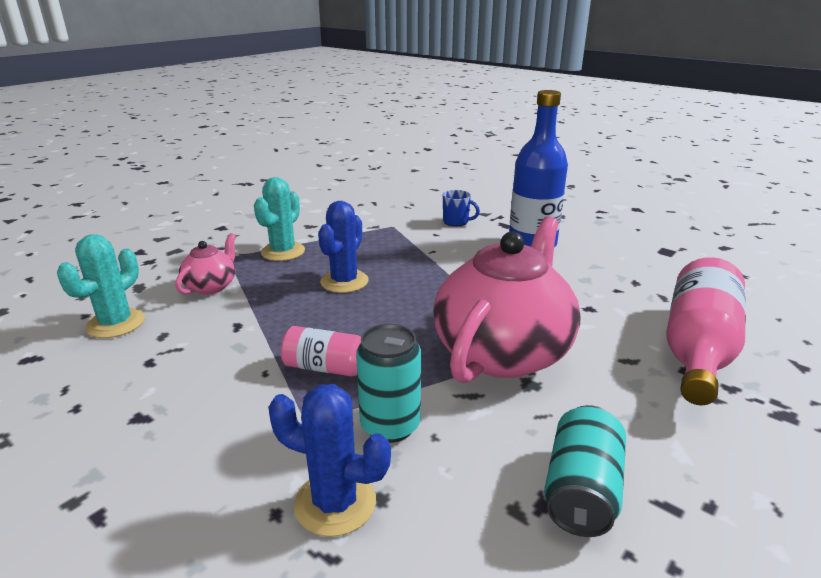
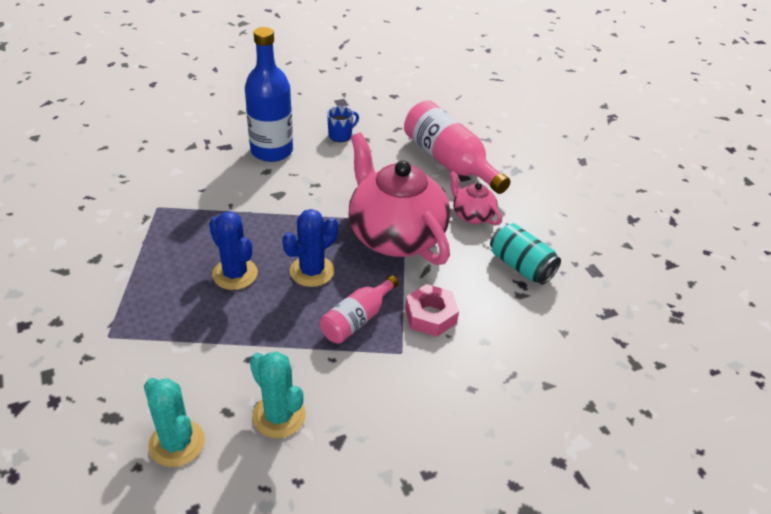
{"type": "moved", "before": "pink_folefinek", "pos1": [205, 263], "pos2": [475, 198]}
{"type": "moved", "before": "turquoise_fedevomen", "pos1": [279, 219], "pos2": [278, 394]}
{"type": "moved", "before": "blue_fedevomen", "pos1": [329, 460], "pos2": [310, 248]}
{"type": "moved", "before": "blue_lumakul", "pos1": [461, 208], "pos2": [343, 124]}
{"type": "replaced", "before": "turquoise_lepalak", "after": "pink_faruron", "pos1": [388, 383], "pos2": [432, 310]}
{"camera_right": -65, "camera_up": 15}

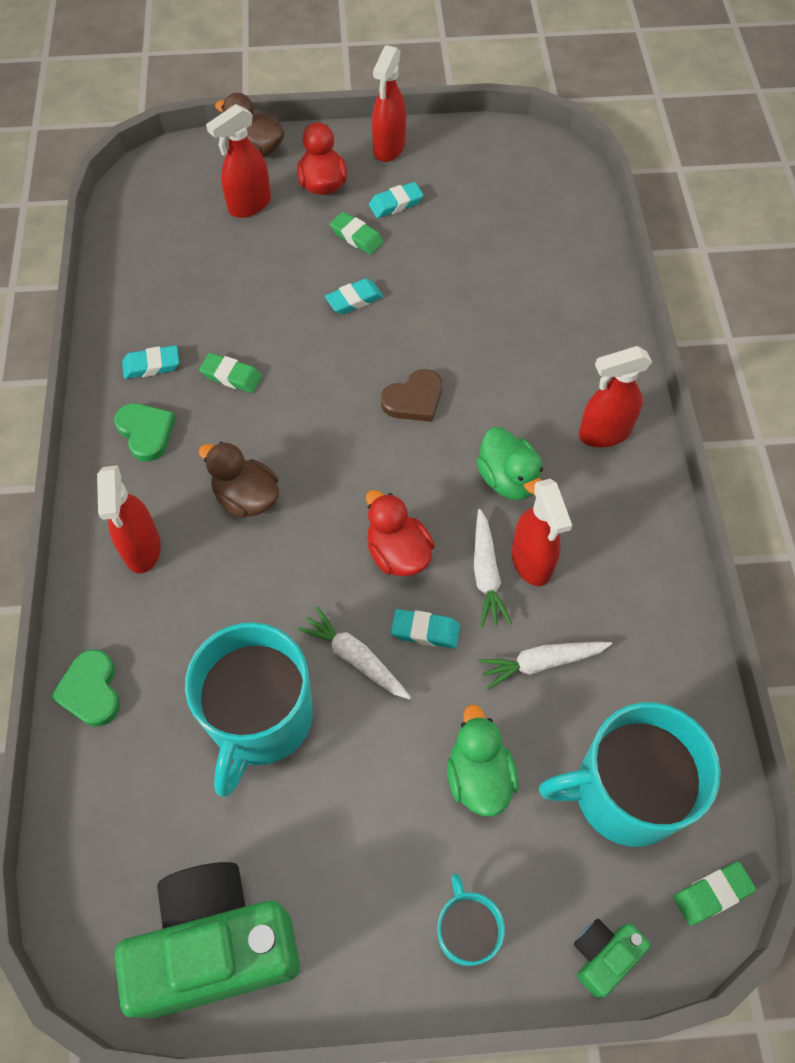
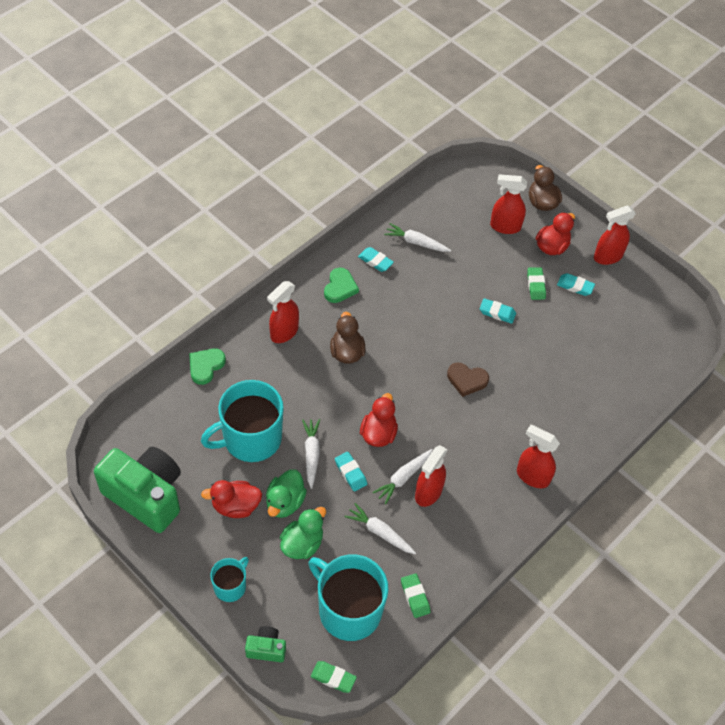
{"type": "added", "after": "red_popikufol", "pos2": [231, 499]}
{"type": "added", "after": "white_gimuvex", "pos2": [417, 237]}
{"type": "moved", "before": "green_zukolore", "pos1": [230, 373], "pos2": [416, 595]}
{"type": "moved", "before": "green_popikufol", "pos1": [509, 463], "pos2": [286, 493]}
{"camera_right": 45, "camera_up": -5}

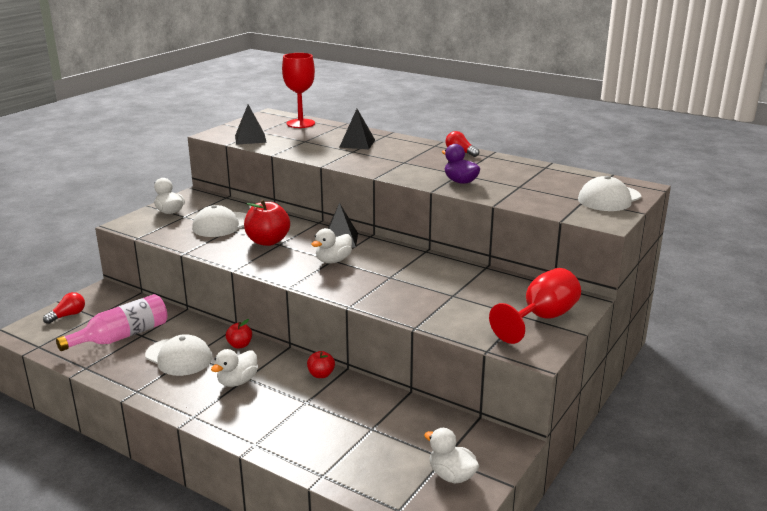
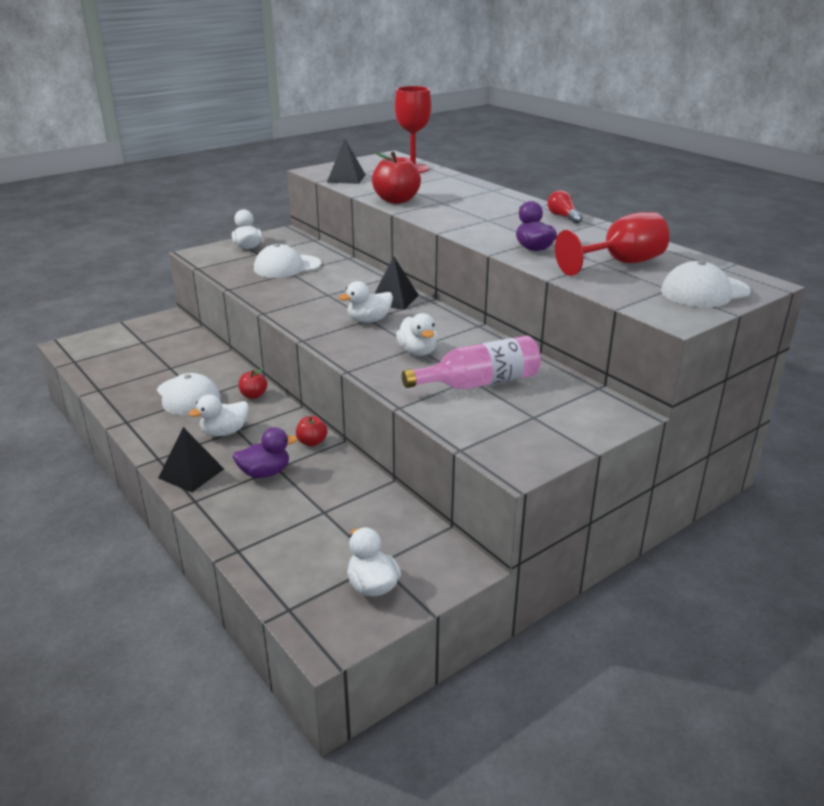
{"type": "removed", "before": "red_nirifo", "pos1": [64, 308]}
{"type": "added", "after": "purple_popikufol", "pos2": [265, 452]}
{"type": "added", "after": "white_popikufol", "pos2": [417, 334]}
{"type": "moved", "before": "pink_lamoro", "pos1": [112, 322], "pos2": [471, 362]}
{"type": "moved", "before": "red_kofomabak", "pos1": [267, 222], "pos2": [396, 177]}
{"type": "moved", "before": "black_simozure", "pos1": [357, 129], "pos2": [191, 460]}
{"type": "moved", "before": "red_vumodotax", "pos1": [535, 306], "pos2": [612, 244]}
{"camera_right": 20, "camera_up": 5}

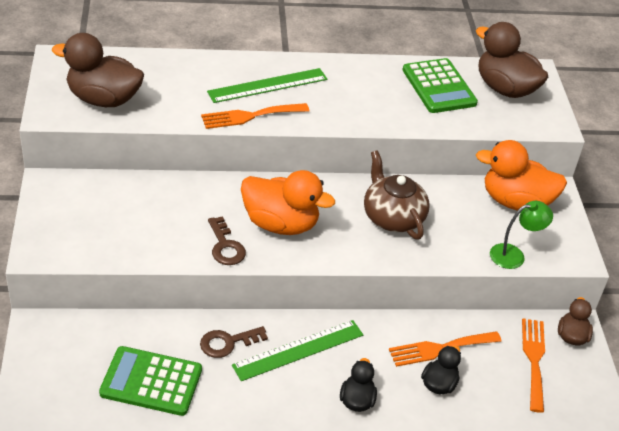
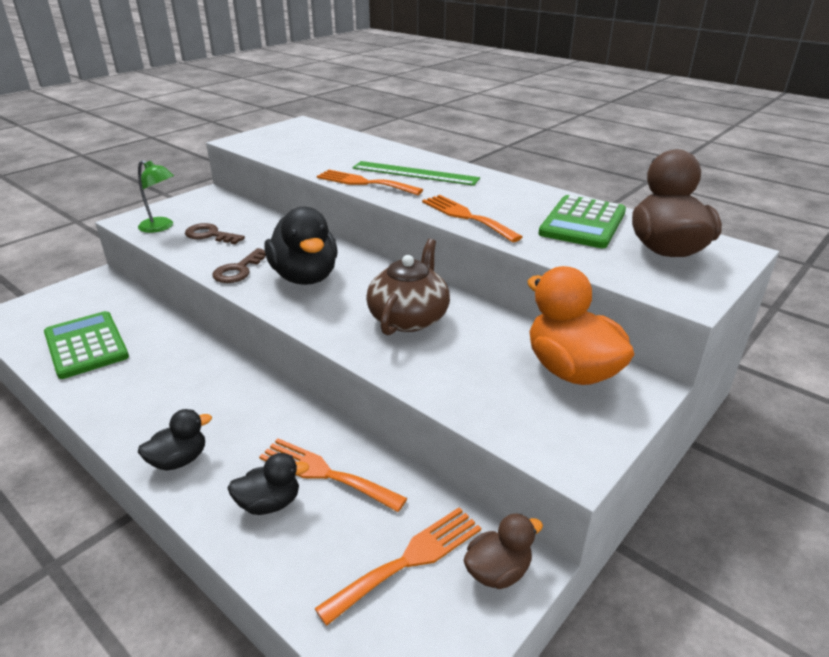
{"type": "removed", "before": "brown_popikufol", "pos1": [98, 70]}
{"type": "removed", "before": "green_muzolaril", "pos1": [297, 350]}
{"type": "added", "after": "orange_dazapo", "pos2": [472, 218]}
{"type": "moved", "before": "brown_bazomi", "pos1": [234, 342], "pos2": [215, 233]}
{"type": "moved", "before": "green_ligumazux", "pos1": [521, 235], "pos2": [156, 196]}
{"type": "recoloured", "before": "orange_popikufol", "after": "black_popikufol", "pos1": [288, 202], "pos2": [301, 245]}
{"camera_right": 50, "camera_up": -10}

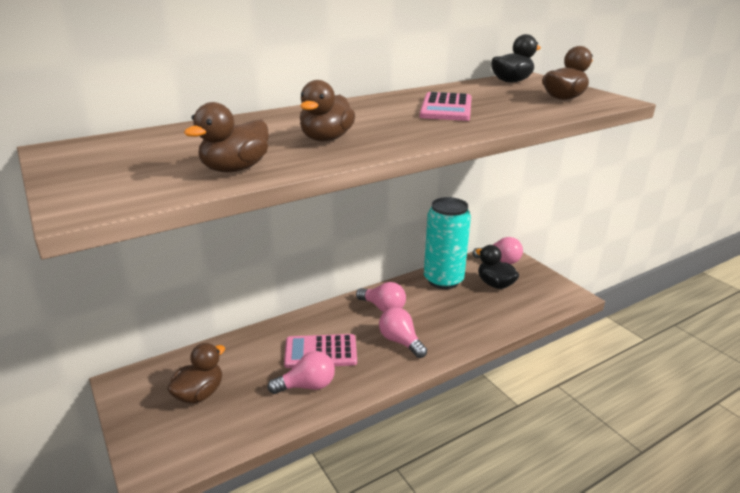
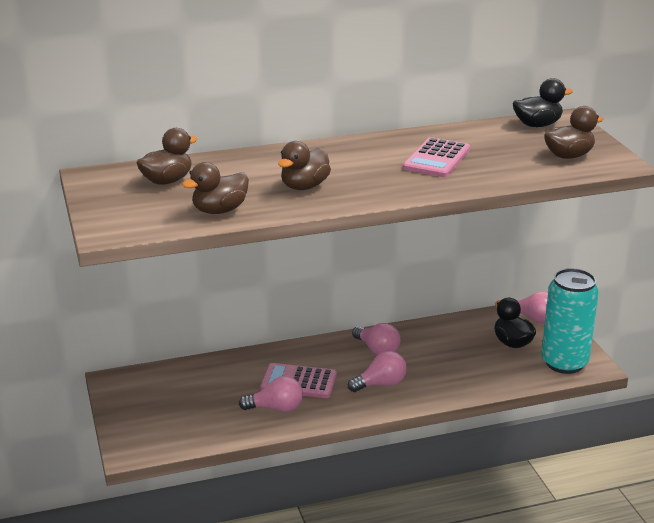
{"type": "moved", "before": "brown_popikufol", "pos1": [196, 373], "pos2": [167, 156]}
{"type": "moved", "before": "turquoise_lepalak", "pos1": [447, 243], "pos2": [570, 321]}
{"type": "turned", "before": "pink_nirifo", "pos1": [403, 332], "pos2": [377, 371], "turn": 90}
{"camera_right": 15, "camera_up": 0}

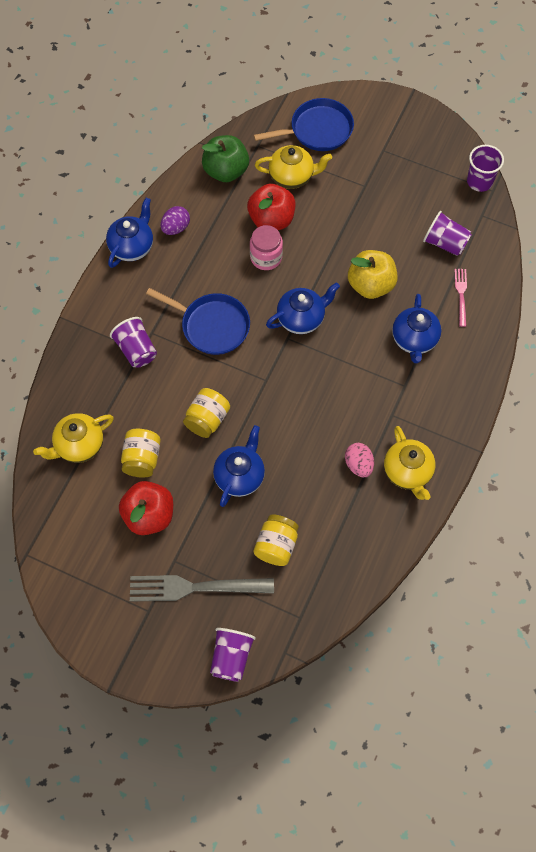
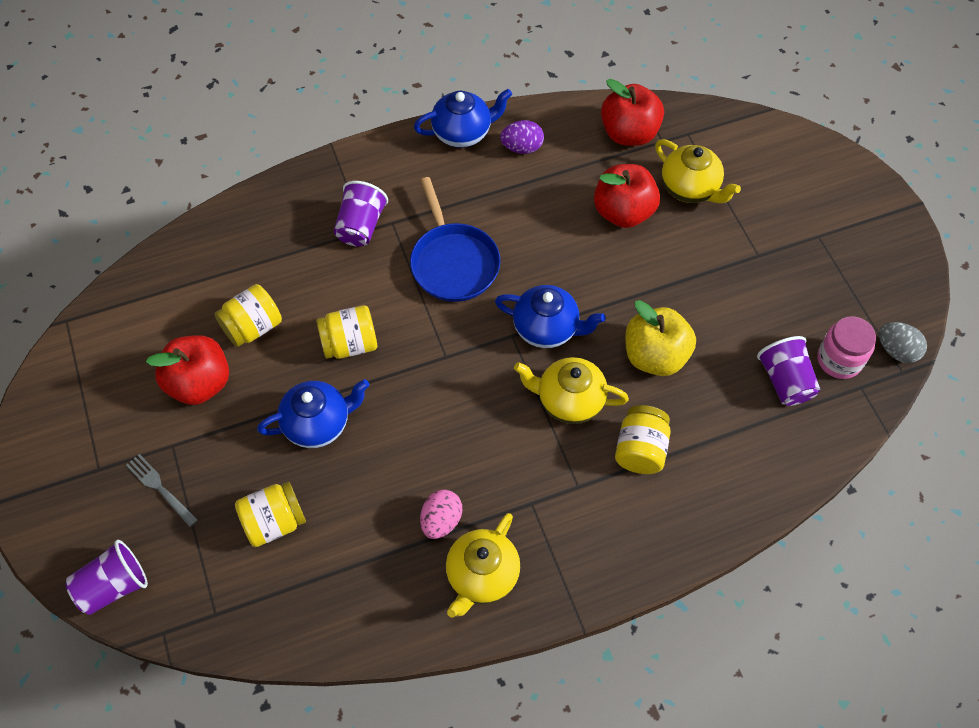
{"type": "removed", "before": "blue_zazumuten", "pos1": [304, 124]}
{"type": "removed", "before": "pink_dazapo", "pos1": [461, 298]}
{"type": "moved", "before": "yellow_folefinek", "pos1": [73, 438], "pos2": [571, 390]}
{"type": "moved", "before": "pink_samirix", "pos1": [266, 247], "pos2": [846, 347]}
{"type": "replaced", "before": "blue_folefinek", "after": "yellow_samirix", "pos1": [416, 328], "pos2": [643, 439]}
{"type": "replaced", "before": "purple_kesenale", "after": "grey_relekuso", "pos1": [485, 168], "pos2": [903, 342]}
{"type": "recoloured", "before": "green_kofomabak", "after": "red_kofomabak", "pos1": [225, 158], "pos2": [632, 112]}
{"type": "resized", "before": "grey_dazapo", "pos1": [202, 588], "pos2": [162, 490], "scale": 0.51}
{"camera_right": 45, "camera_up": -5}

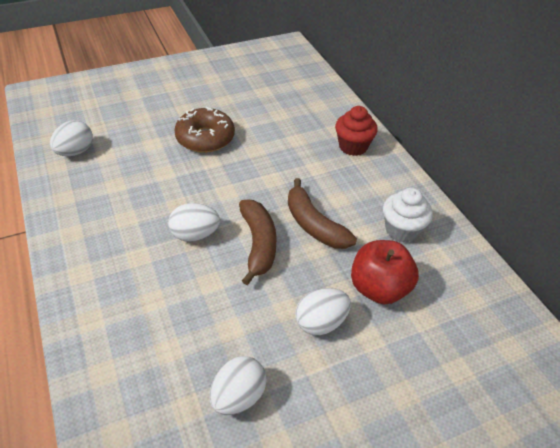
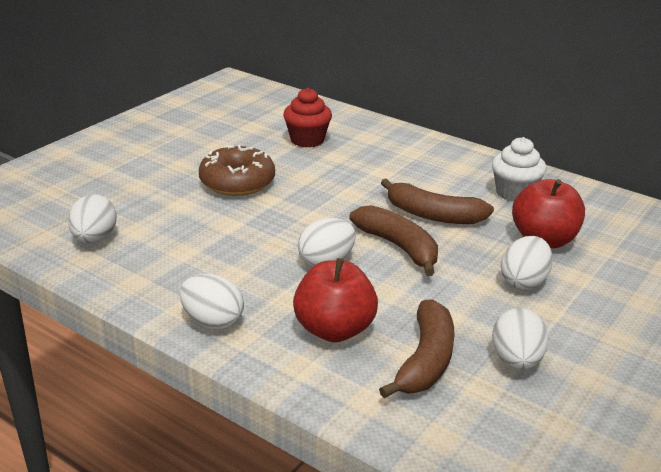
{"type": "added", "after": "white_relekuso", "pos2": [211, 302]}
{"type": "added", "after": "red_kofomabak", "pos2": [335, 300]}
{"type": "added", "after": "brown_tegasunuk", "pos2": [417, 348]}
{"type": "moved", "before": "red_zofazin", "pos1": [356, 131], "pos2": [307, 117]}
{"camera_right": -30, "camera_up": -15}

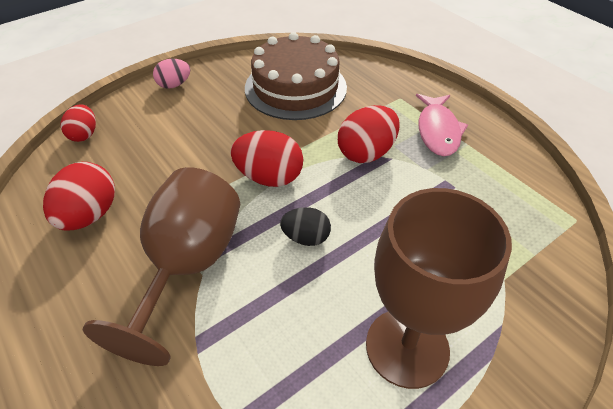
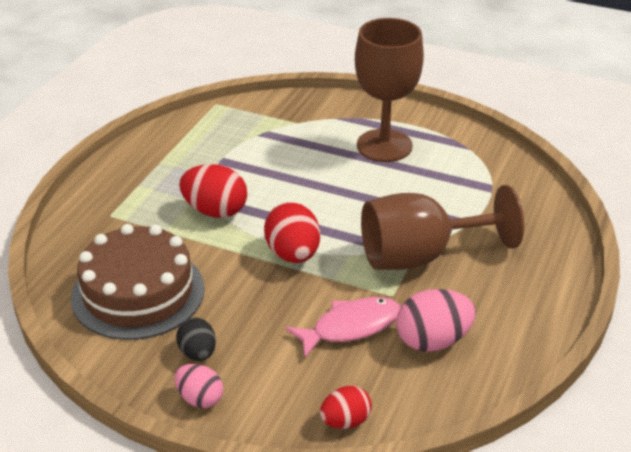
{"type": "moved", "before": "black_relekuso", "pos1": [305, 226], "pos2": [196, 339]}
{"type": "moved", "before": "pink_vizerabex", "pos1": [442, 125], "pos2": [342, 327]}
{"type": "recoloured", "before": "red_relekuso", "after": "pink_relekuso", "pos1": [79, 196], "pos2": [436, 320]}
{"camera_right": -120, "camera_up": -10}

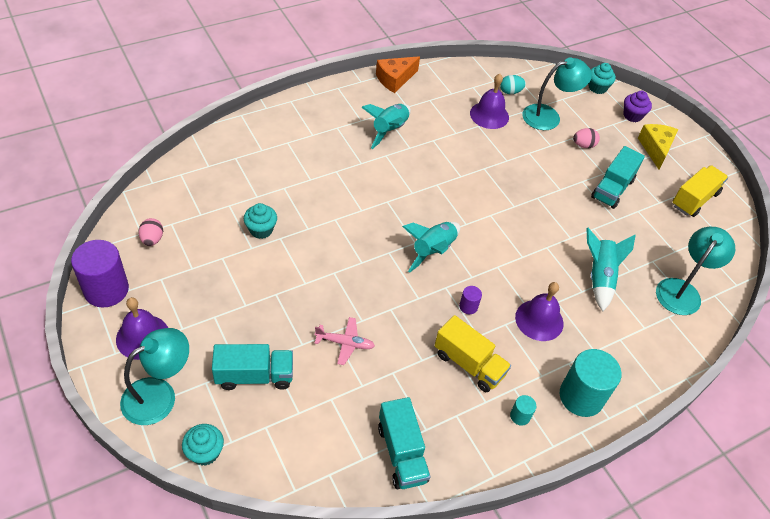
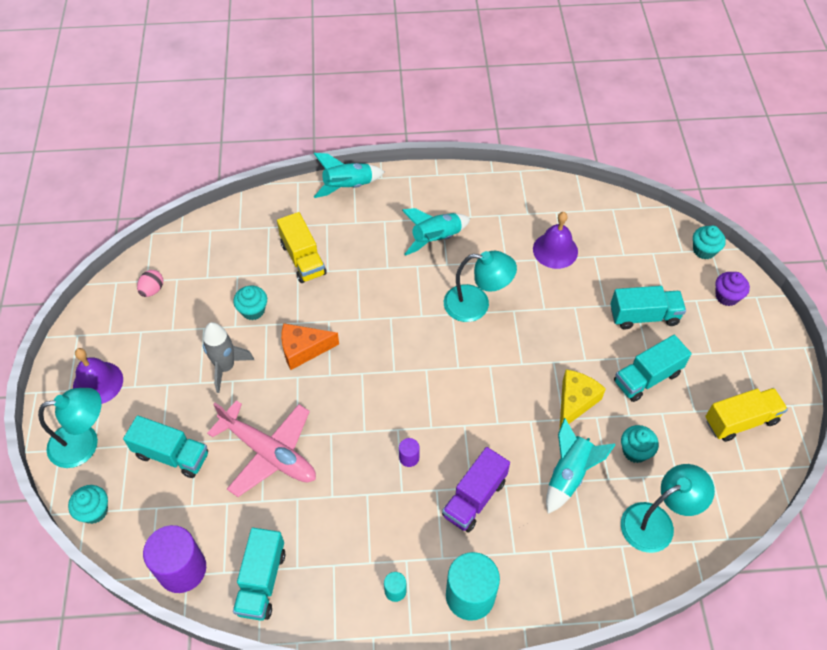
{"type": "removed", "before": "turquoise_relekuso", "pos1": [513, 84]}
{"type": "added", "after": "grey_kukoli", "pos2": [228, 357]}
{"type": "added", "after": "turquoise_zofazin", "pos2": [640, 444]}
{"type": "moved", "before": "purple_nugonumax", "pos1": [100, 274], "pos2": [174, 559]}
{"type": "moved", "before": "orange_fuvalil", "pos1": [398, 74], "pos2": [310, 346]}
{"type": "moved", "before": "turquoise_kukoli", "pos1": [431, 247], "pos2": [349, 175]}
{"type": "moved", "before": "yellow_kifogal", "pos1": [472, 353], "pos2": [302, 247]}
{"type": "moved", "before": "turquoise_ligumazux", "pos1": [557, 93], "pos2": [480, 286]}
{"type": "moved", "before": "yellow_fuvalil", "pos1": [658, 147], "pos2": [583, 398]}
{"type": "replaced", "before": "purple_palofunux", "after": "purple_kifogal", "pos1": [539, 311], "pos2": [476, 490]}
{"type": "replaced", "before": "pink_relekuso", "after": "turquoise_kifogal", "pos1": [586, 138], "pos2": [648, 307]}
{"type": "resized", "before": "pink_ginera", "pos1": [344, 341], "pos2": [261, 448], "scale": 1.98}
{"camera_right": 30, "camera_up": 5}

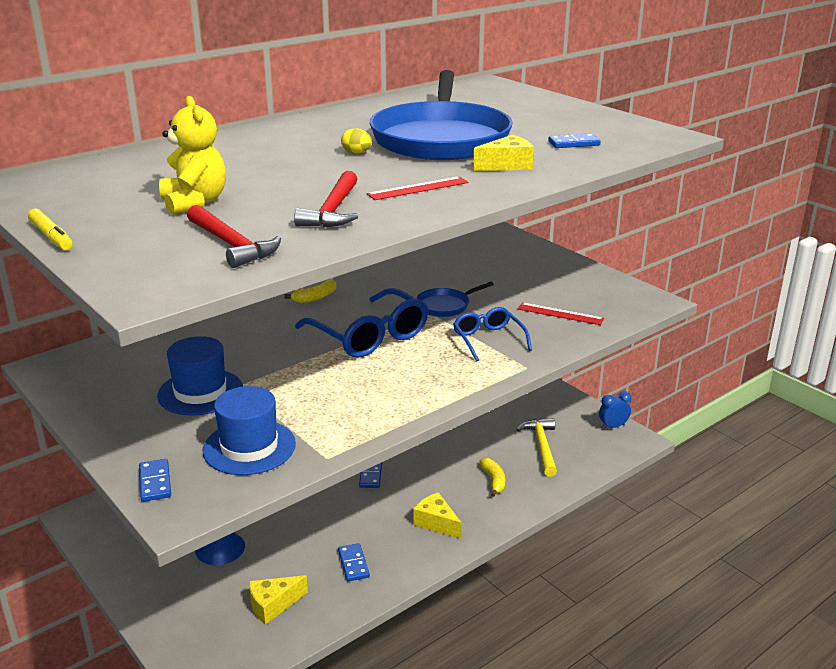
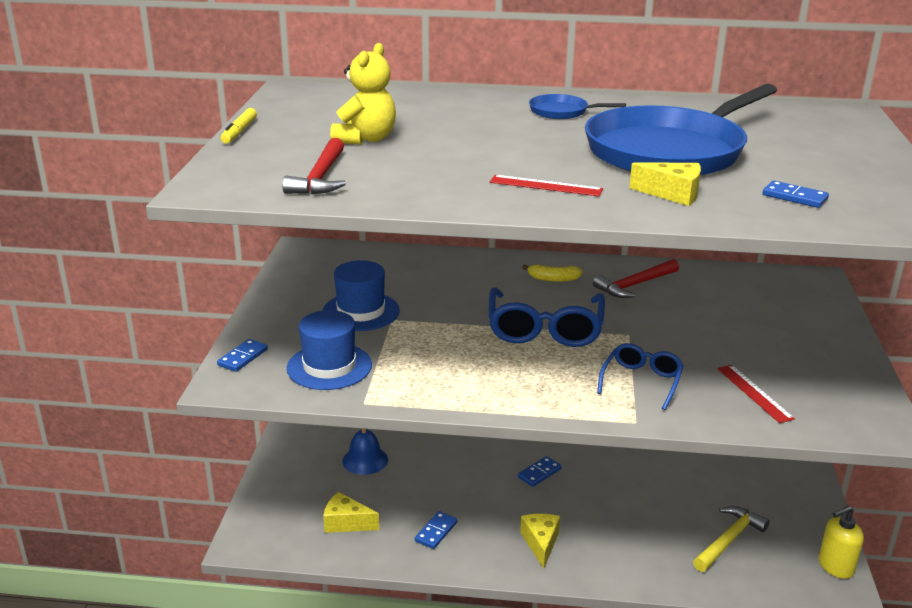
{"type": "removed", "before": "yellow_relekuso", "pos1": [356, 141]}
{"type": "removed", "before": "yellow_tegasunuk", "pos1": [492, 477]}
{"type": "moved", "before": "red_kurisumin", "pos1": [326, 199], "pos2": [636, 278]}
{"type": "moved", "before": "blue_zazumuten", "pos1": [455, 299], "pos2": [577, 106]}
{"type": "replaced", "before": "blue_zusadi", "after": "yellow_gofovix", "pos1": [615, 410], "pos2": [841, 542]}
{"camera_right": 45, "camera_up": 0}

